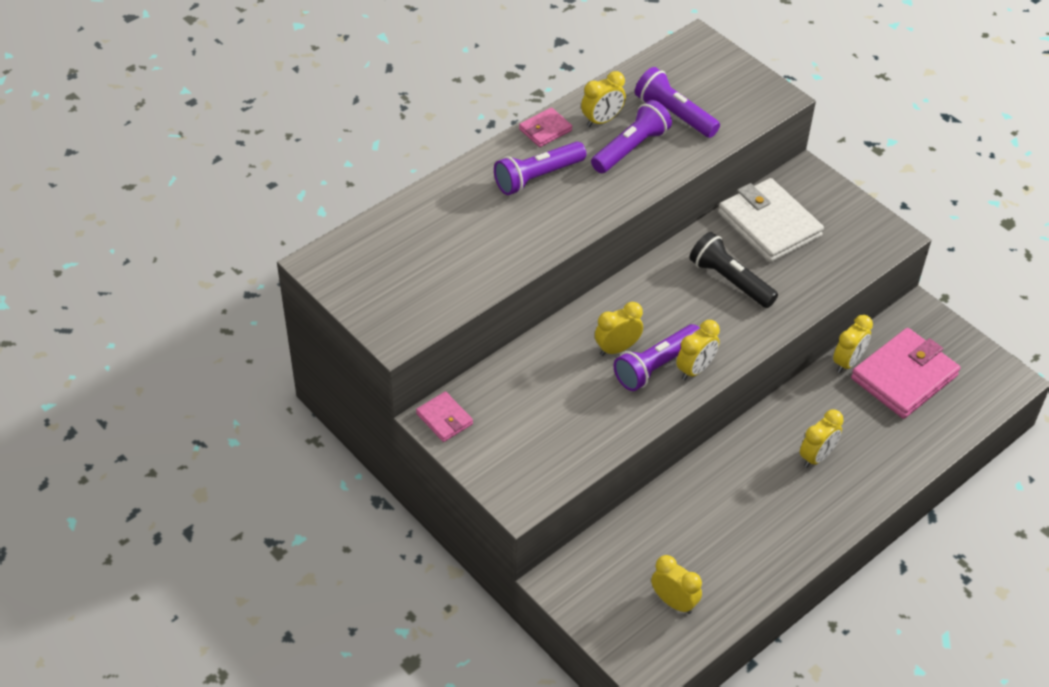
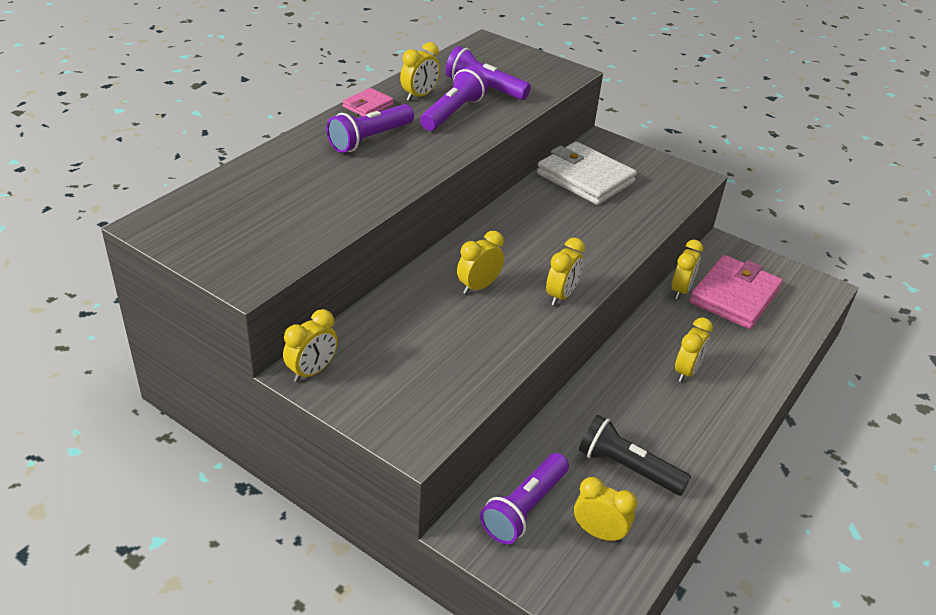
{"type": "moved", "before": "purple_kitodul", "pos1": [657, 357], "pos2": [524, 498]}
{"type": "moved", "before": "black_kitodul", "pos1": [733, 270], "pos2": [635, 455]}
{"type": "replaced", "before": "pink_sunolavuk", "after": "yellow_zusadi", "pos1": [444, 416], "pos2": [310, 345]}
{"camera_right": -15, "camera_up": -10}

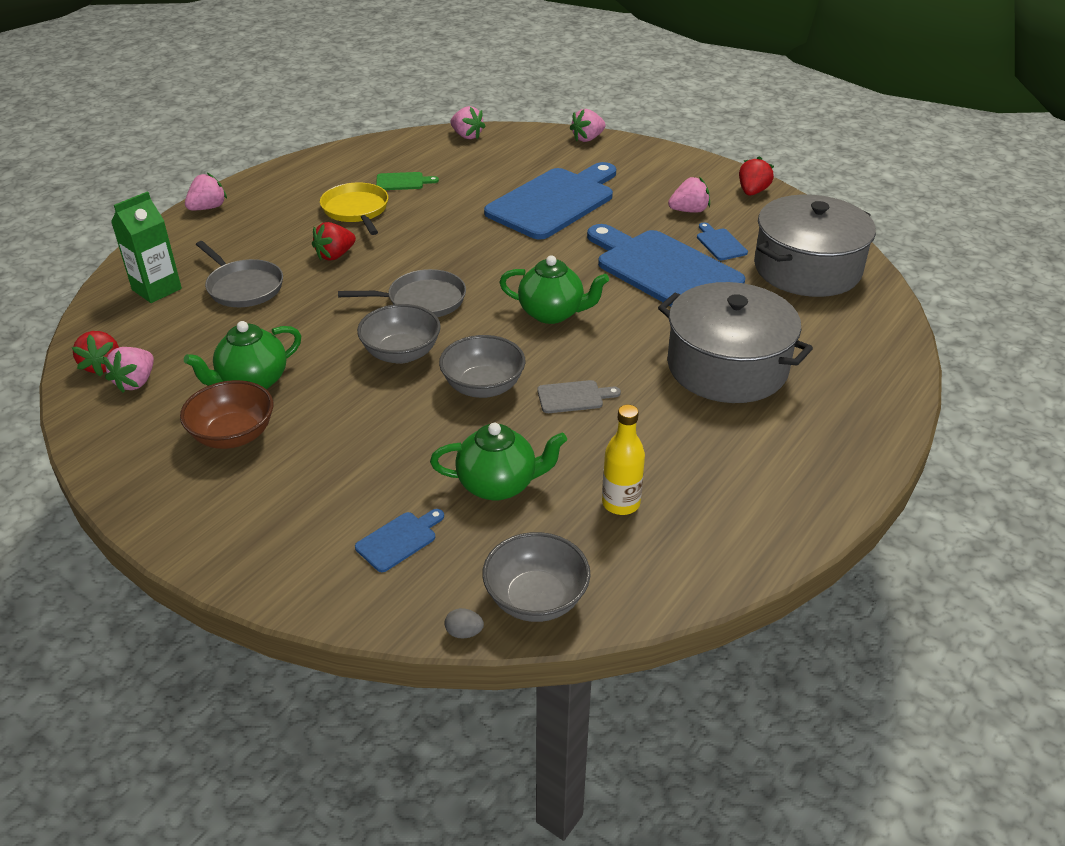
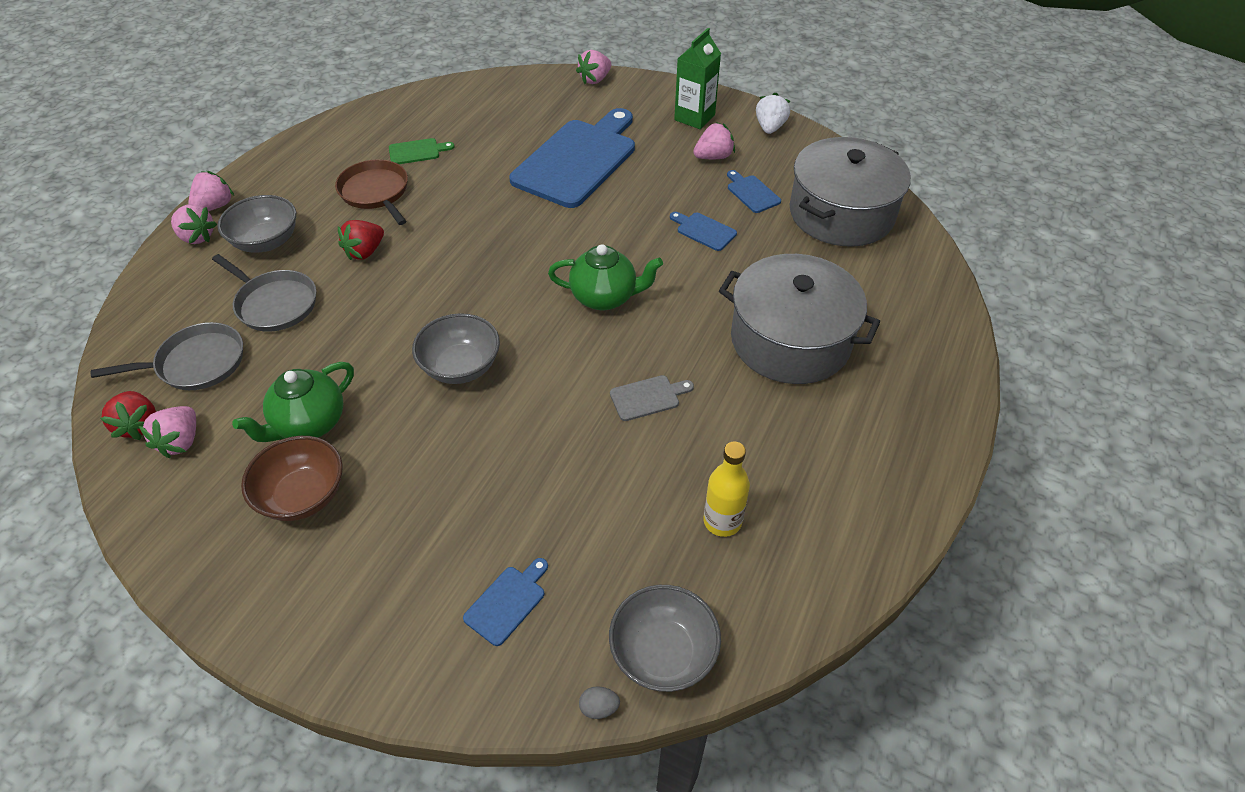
{"type": "removed", "before": "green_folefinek", "pos1": [498, 462]}
{"type": "moved", "before": "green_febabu", "pos1": [146, 247], "pos2": [697, 78]}
{"type": "moved", "before": "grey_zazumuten", "pos1": [402, 293], "pos2": [167, 356]}
{"type": "moved", "before": "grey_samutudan", "pos1": [482, 366], "pos2": [256, 223]}
{"type": "moved", "before": "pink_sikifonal", "pos1": [468, 122], "pos2": [194, 224]}
{"type": "recoloured", "before": "yellow_zazumuten", "after": "brown_zazumuten", "pos1": [354, 208], "pos2": [371, 192]}
{"type": "recoloured", "before": "red_sikifonal", "after": "white_sikifonal", "pos1": [756, 176], "pos2": [773, 113]}
{"type": "resized", "before": "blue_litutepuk", "pos1": [666, 265], "pos2": [703, 231], "scale": 0.4}
{"camera_right": -10, "camera_up": 10}

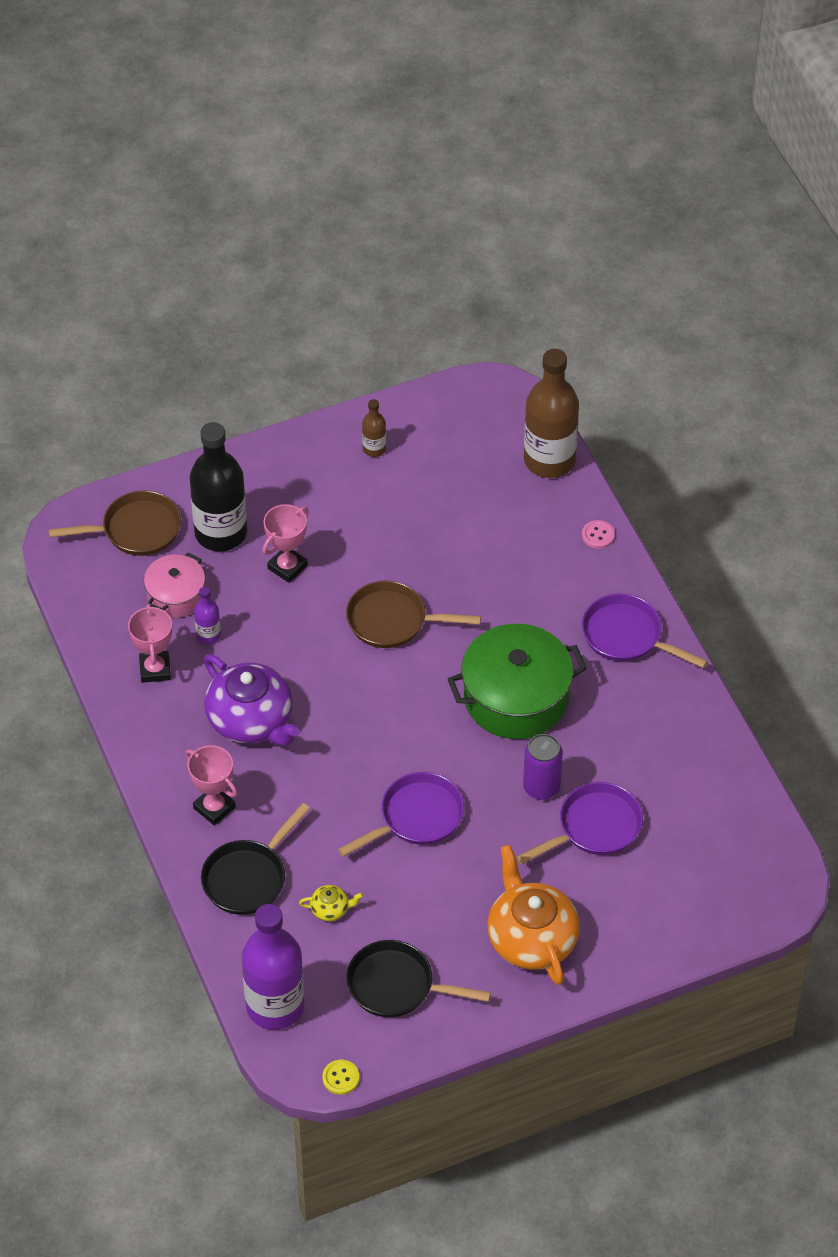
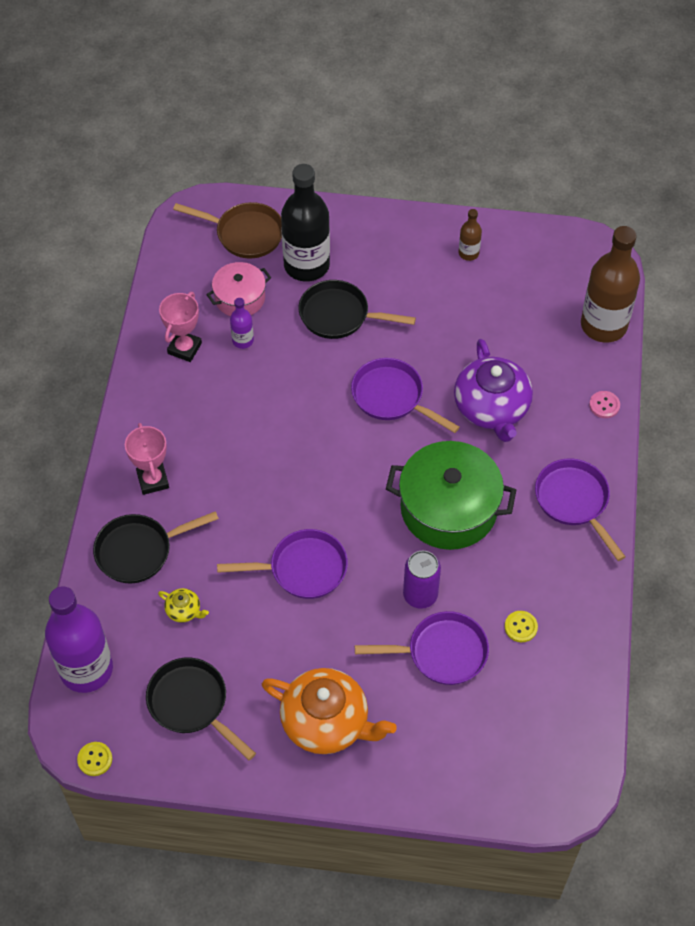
{"type": "added", "after": "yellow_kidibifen", "pos2": [521, 626]}
{"type": "moved", "before": "purple_folefinek", "pos1": [252, 700], "pos2": [493, 390]}
{"type": "replaced", "before": "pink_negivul", "after": "black_zazumuten", "pos1": [285, 543], "pos2": [357, 309]}
{"type": "recoloured", "before": "brown_zazumuten", "after": "purple_zazumuten", "pos1": [413, 614], "pos2": [405, 395]}
{"type": "turned", "before": "orange_folefinek", "pos1": [533, 915], "pos2": [329, 711], "turn": 105}
{"camera_right": 30, "camera_up": 5}

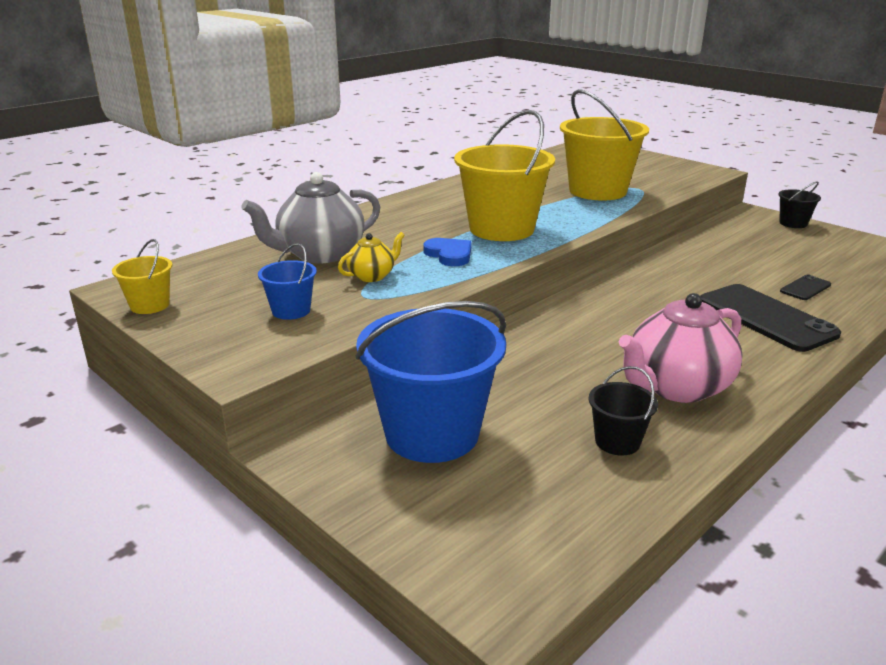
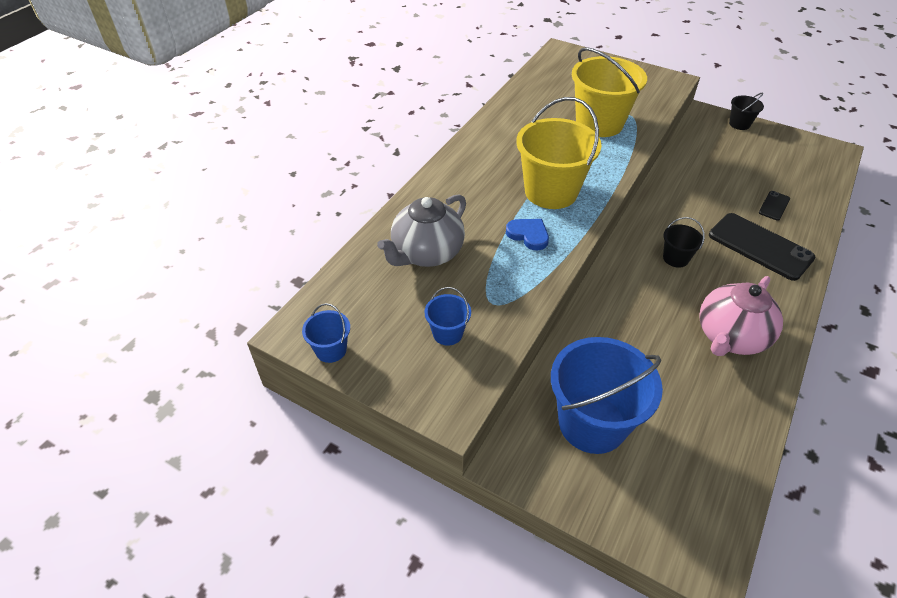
{"type": "removed", "before": "yellow_folefinek", "pos1": [371, 257]}
{"type": "moved", "before": "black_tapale", "pos1": [623, 411], "pos2": [684, 242]}
{"type": "recoloured", "before": "yellow_tapale", "after": "blue_tapale", "pos1": [142, 276], "pos2": [326, 333]}
{"camera_right": -15, "camera_up": 20}

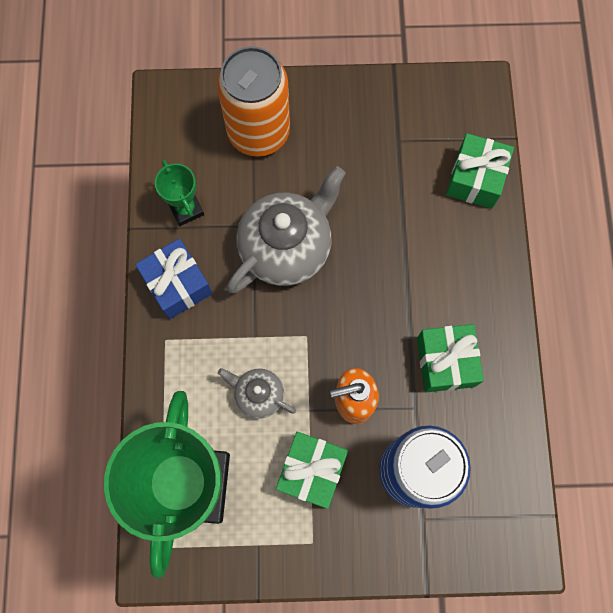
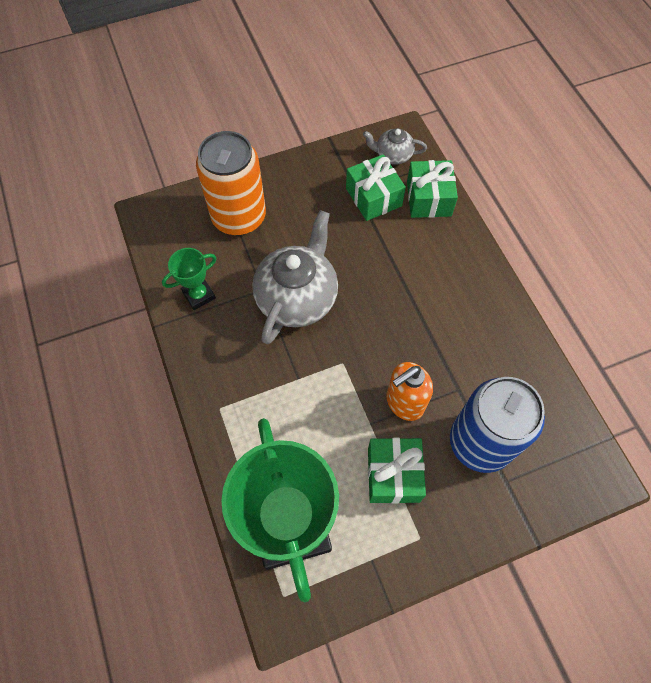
{"type": "removed", "before": "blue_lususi", "pos1": [174, 278]}
{"type": "moved", "before": "grey_folefinek", "pos1": [257, 393], "pos2": [395, 146]}
{"type": "moved", "before": "green_lususi", "pos1": [450, 358], "pos2": [376, 187]}
{"type": "turned", "before": "green_negivul", "pos1": [179, 193], "pos2": [189, 279], "turn": -75}
{"camera_right": -20, "camera_up": -10}

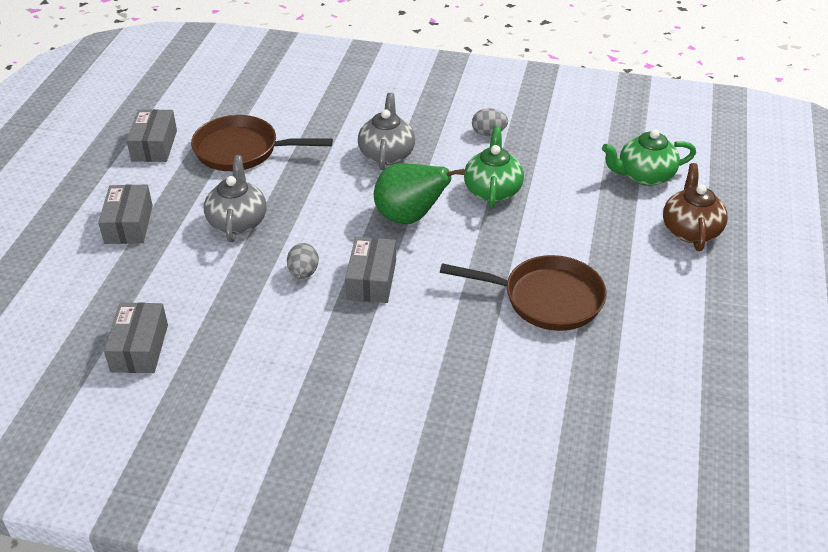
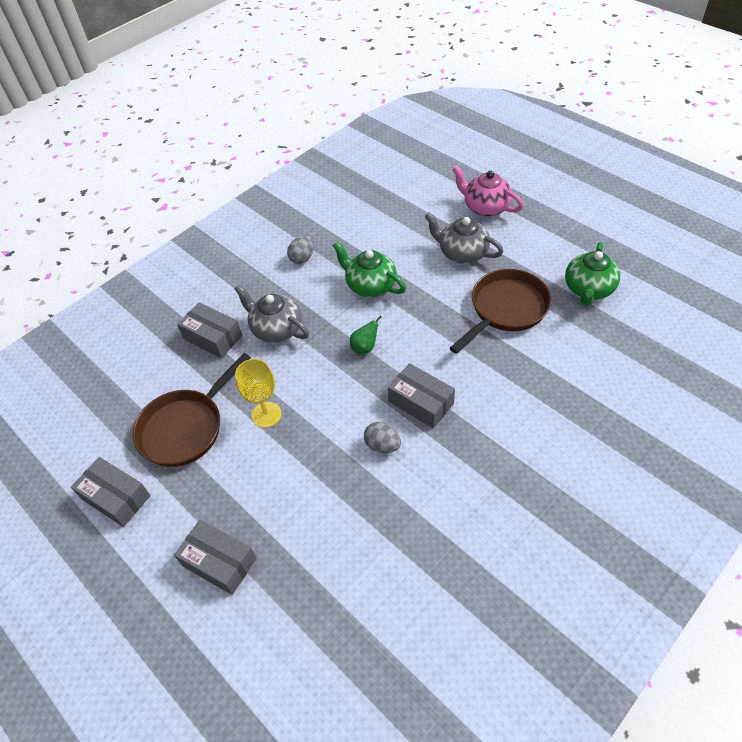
{"type": "added", "after": "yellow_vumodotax", "pos2": [258, 393]}
{"type": "moved", "before": "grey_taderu", "pos1": [136, 337], "pos2": [209, 330]}
{"type": "moved", "before": "grey_folefinek", "pos1": [235, 198], "pos2": [464, 238]}
{"type": "moved", "before": "green_folefinek", "pos1": [649, 157], "pos2": [592, 274]}
{"type": "recoloured", "before": "brown_folefinek", "after": "pink_folefinek", "pos1": [695, 207], "pos2": [488, 191]}
{"type": "resized", "before": "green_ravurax", "pos1": [419, 193], "pos2": [366, 335], "scale": 0.48}
{"camera_right": -55, "camera_up": 10}

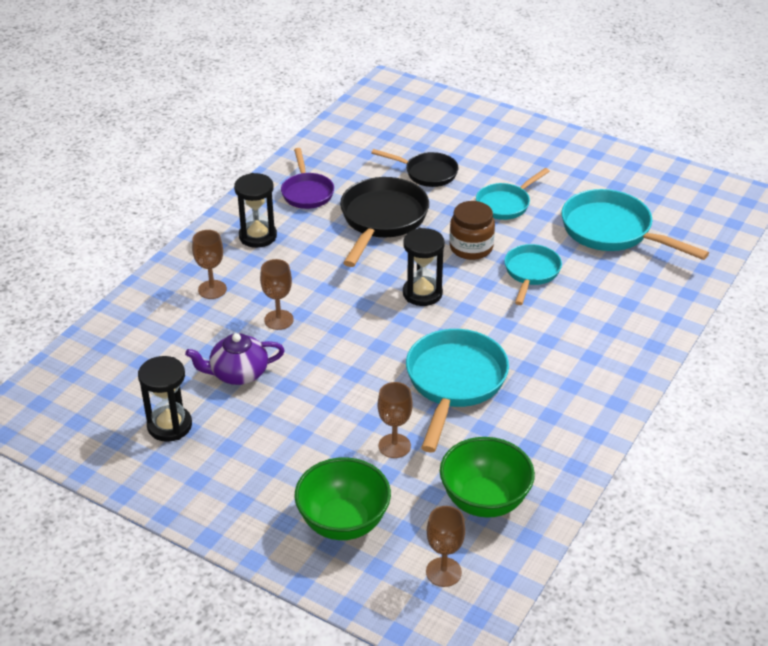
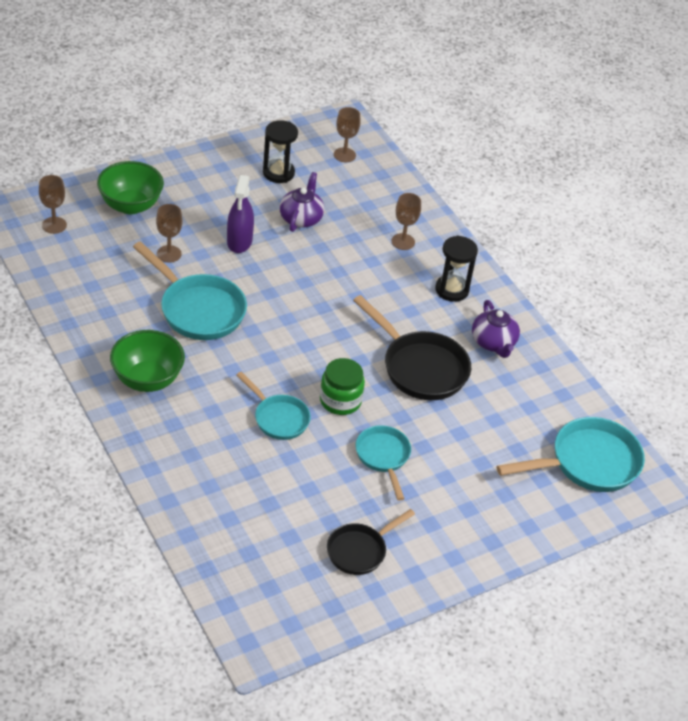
{"type": "removed", "before": "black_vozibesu", "pos1": [424, 267]}
{"type": "added", "after": "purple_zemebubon", "pos2": [240, 214]}
{"type": "moved", "before": "brown_vumodotax", "pos1": [277, 294], "pos2": [347, 134]}
{"type": "moved", "before": "black_zazumuten", "pos1": [415, 168], "pos2": [371, 542]}
{"type": "moved", "before": "green_samutudan", "pos1": [487, 477], "pos2": [147, 361]}
{"type": "moved", "before": "turquoise_zazumuten", "pos1": [635, 224], "pos2": [570, 454]}
{"type": "replaced", "before": "purple_zazumuten", "after": "purple_folefinek", "pos1": [307, 178], "pos2": [496, 329]}
{"type": "recoloured", "before": "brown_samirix", "after": "green_samirix", "pos1": [472, 230], "pos2": [342, 386]}
{"camera_right": 115, "camera_up": 5}

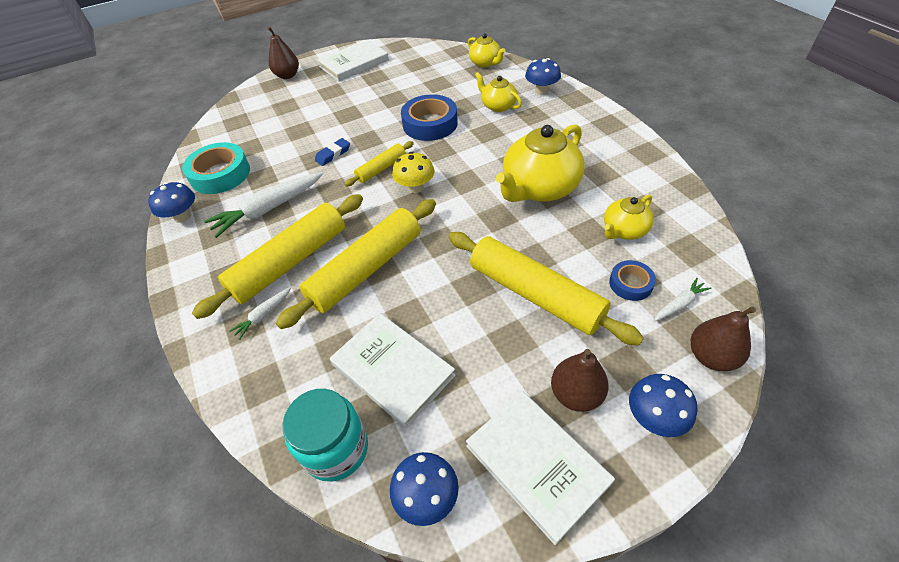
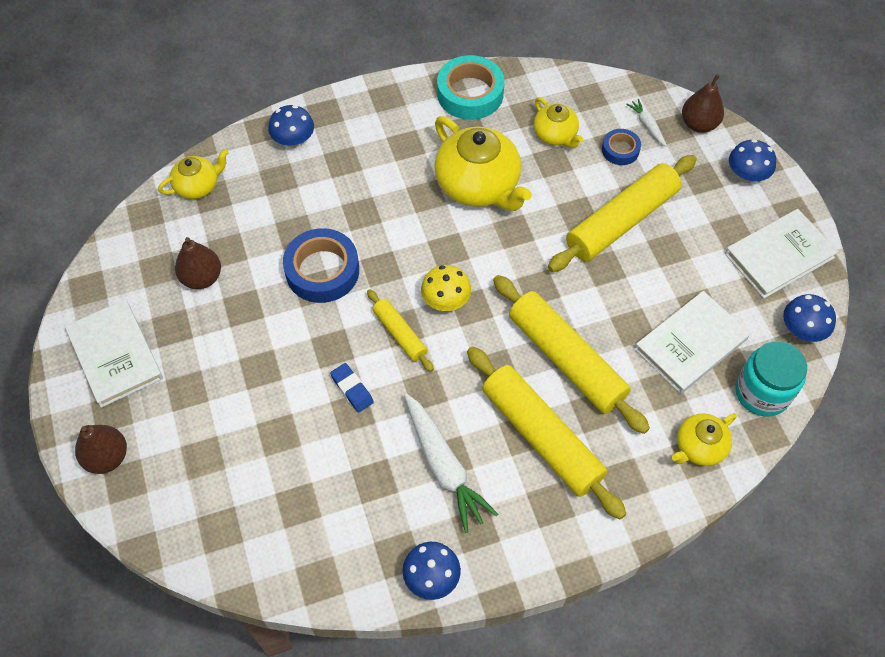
{"type": "removed", "before": "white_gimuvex", "pos1": [260, 313]}
{"type": "moved", "before": "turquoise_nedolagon", "pos1": [216, 168], "pos2": [470, 87]}
{"type": "moved", "before": "yellow_folefinek", "pos1": [498, 92], "pos2": [704, 439]}
{"type": "moved", "before": "brown_ravurax", "pos1": [580, 380], "pos2": [198, 263]}
{"camera_right": -85, "camera_up": 10}

